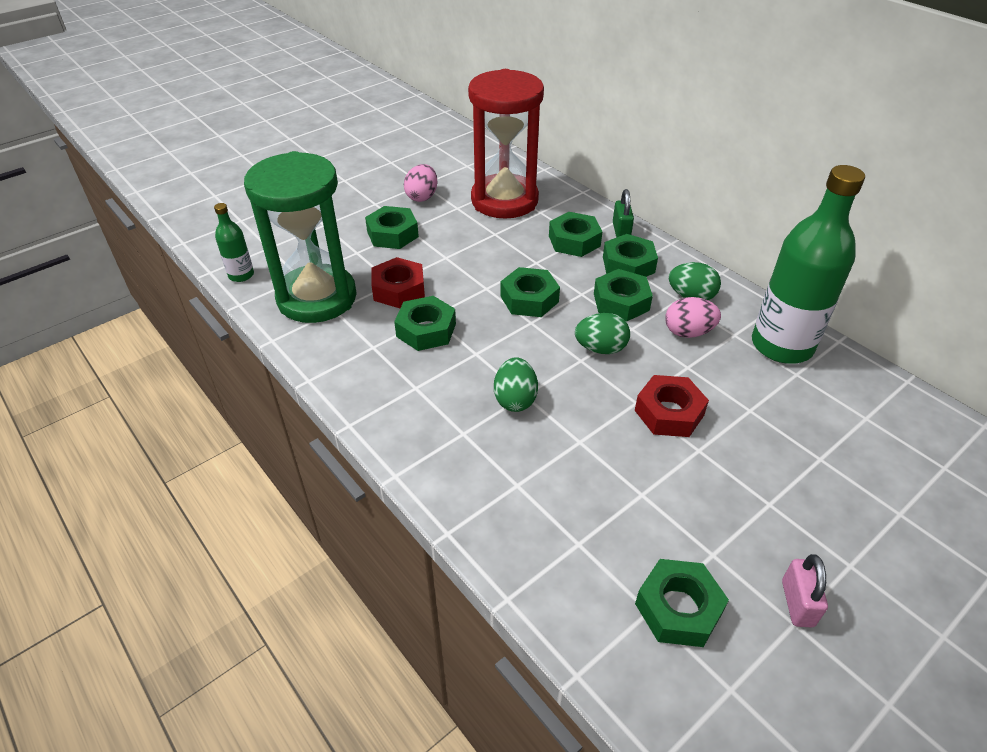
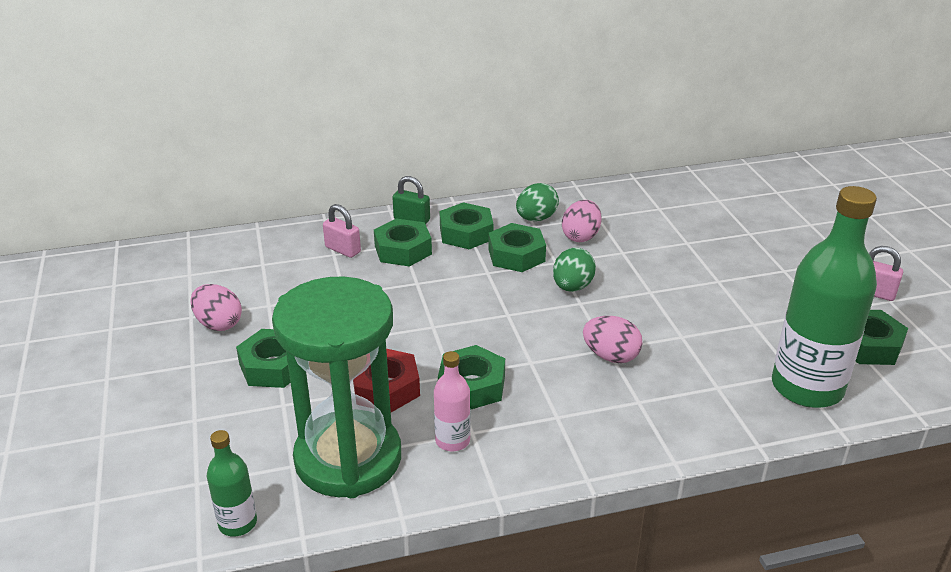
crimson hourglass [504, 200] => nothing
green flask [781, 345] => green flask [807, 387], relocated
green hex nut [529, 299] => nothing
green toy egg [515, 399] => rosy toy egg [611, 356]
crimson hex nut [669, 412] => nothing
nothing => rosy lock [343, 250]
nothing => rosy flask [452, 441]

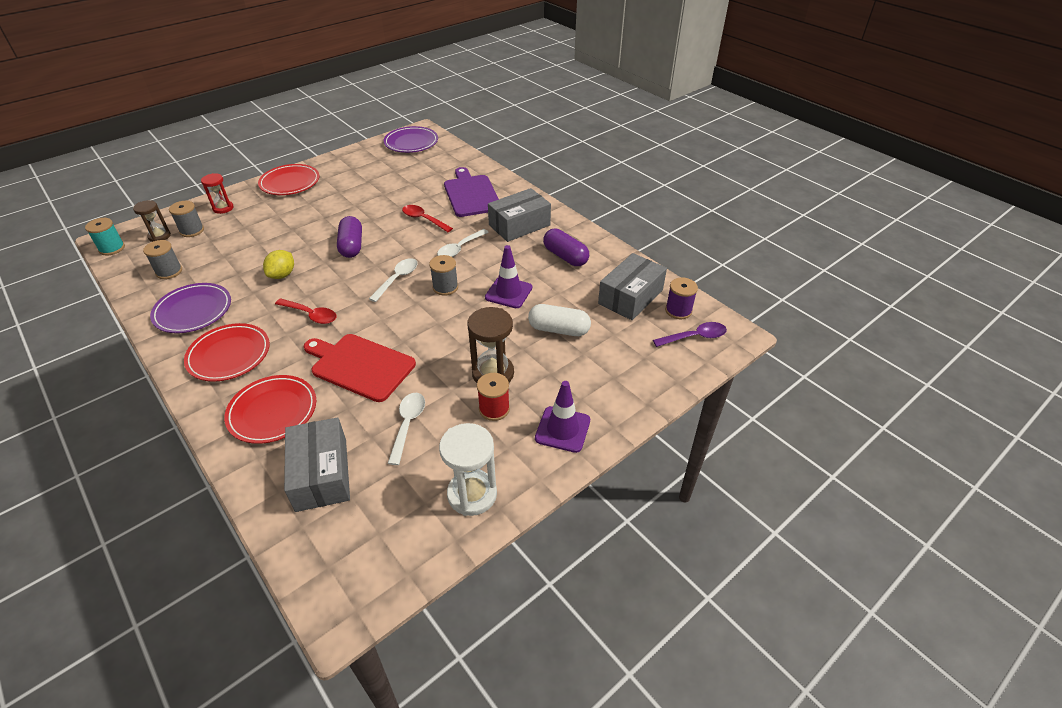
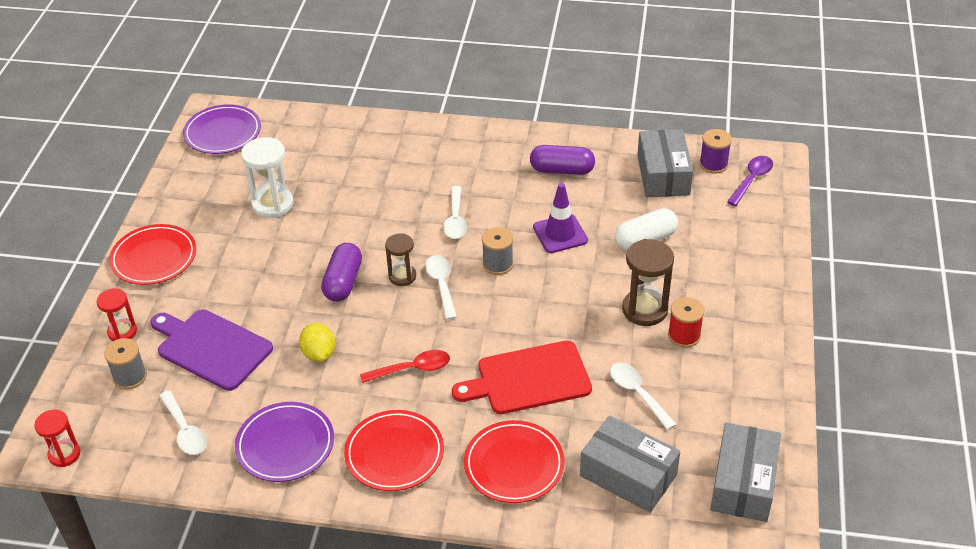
violet cutting board [471, 194] => violet cutting board [211, 348], relocated
gray package [519, 225] => gray package [743, 483], relocated
brown hourglass [159, 236] => brown hourglass [402, 276], relocated
crimson spoon [423, 219] => nothing
violet capsule [352, 246] => violet capsule [343, 282], 60 degrees clockwise
turquoise spool [112, 248] => crimson hourglass [64, 454]
gray spool [169, 271] => pure white spoon [185, 430]
violet road cone [562, 429] => nothing
pure white hourglass [472, 494] => pure white hourglass [272, 204], relocated

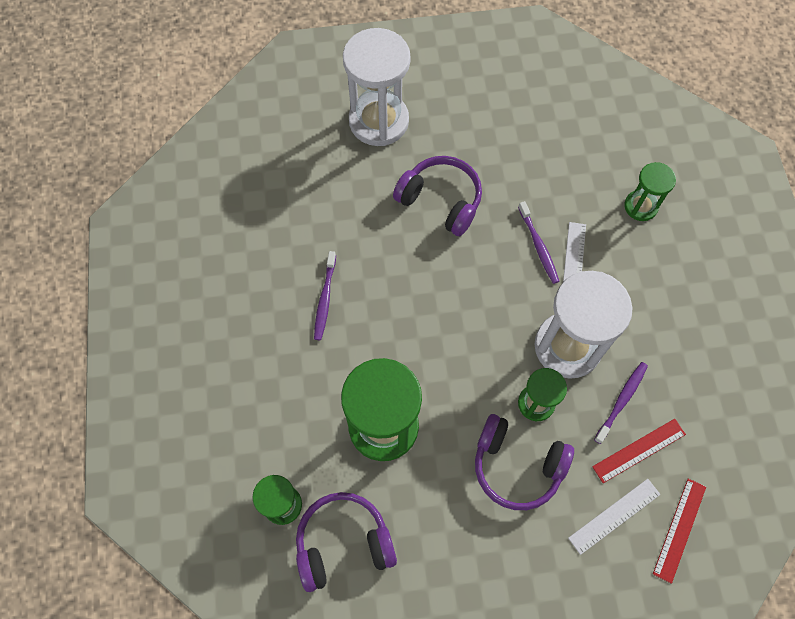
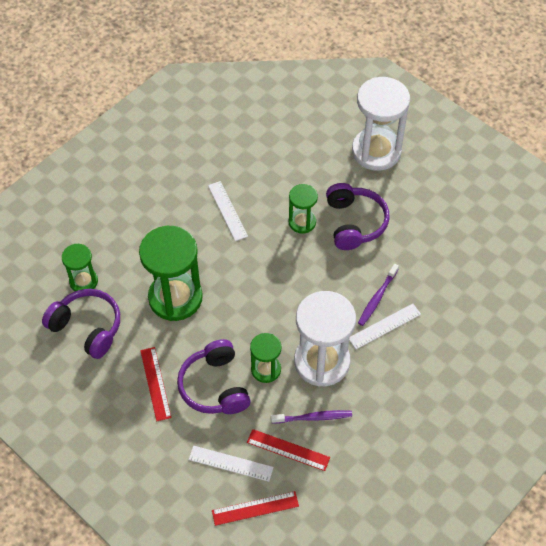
green hourglass [640, 206] => green hourglass [302, 222], relocated
violet tooth brush [325, 299] => pure white ruler [227, 210]
nothing => crimson ruler [155, 383]

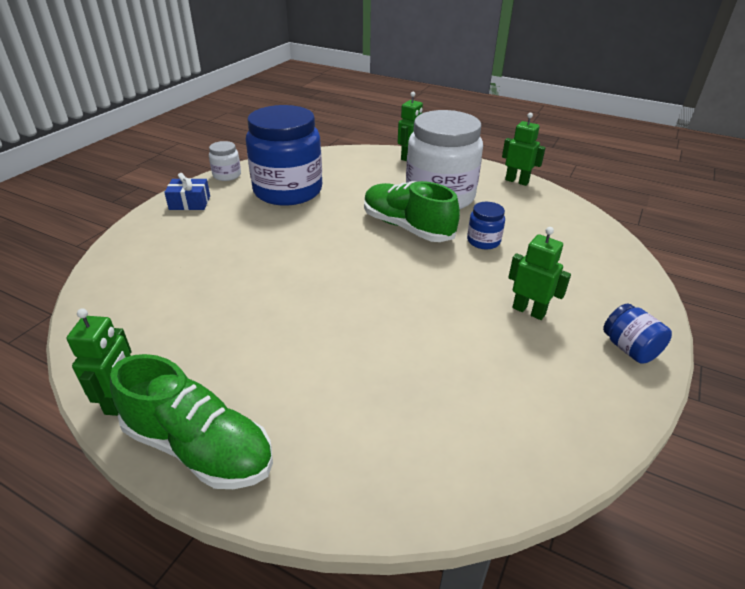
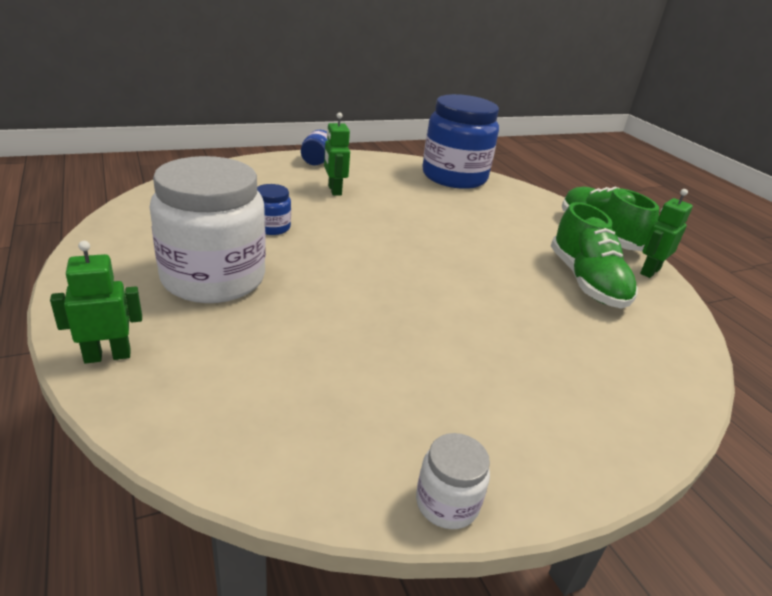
cobalt jar [288, 191] => cobalt jar [454, 177], relocated
green toy robot [517, 181] => nothing
cobalt present [190, 203] => nothing
green lace-up shoe [407, 227] => green lace-up shoe [586, 281], relocated

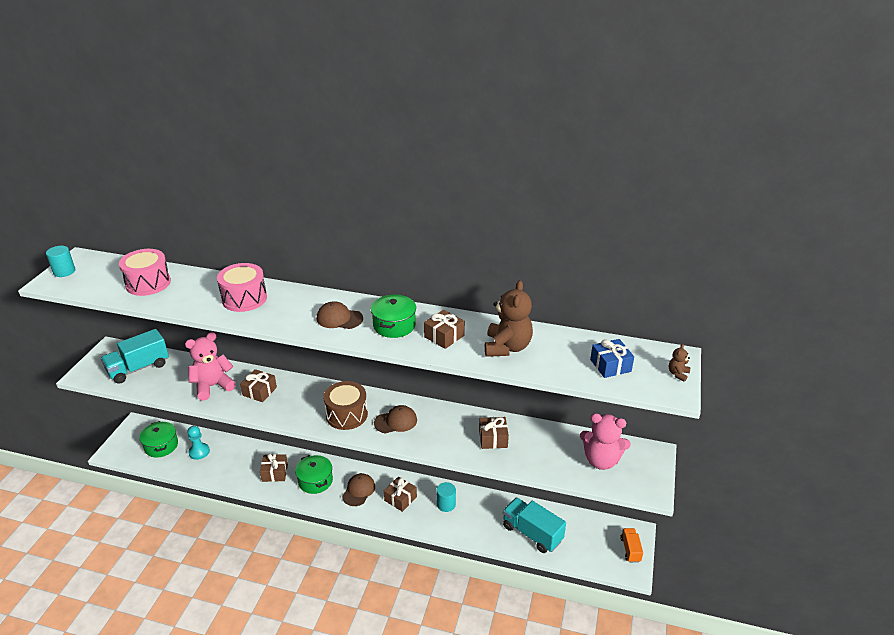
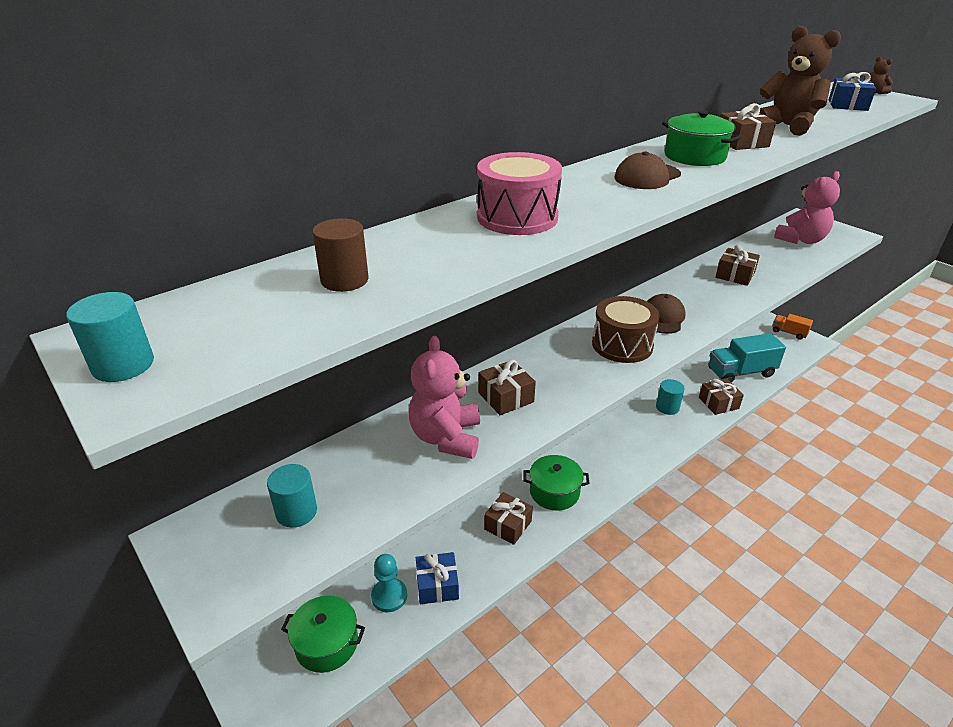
rosy toy drum [148, 283] => brown cylinder shape [344, 280]
turquoise truck [138, 368] => turquoise cylinder shape [296, 512]
brown baseball cap [358, 491] => nothing
brown present [400, 499] => brown present [718, 403], relocated
nothing => cobalt present [437, 585]

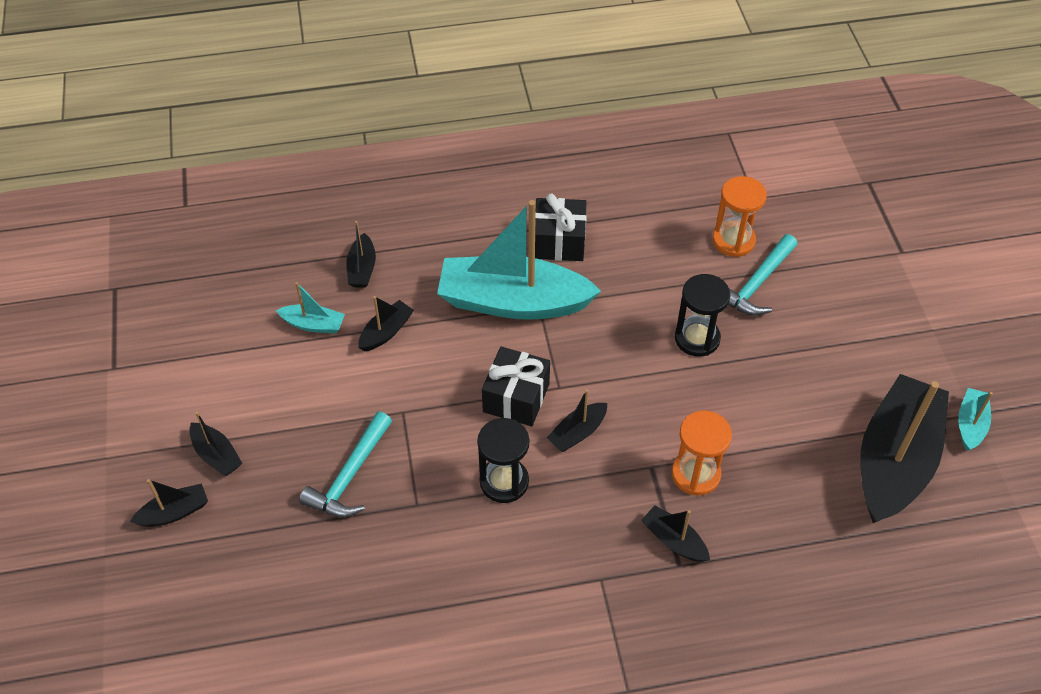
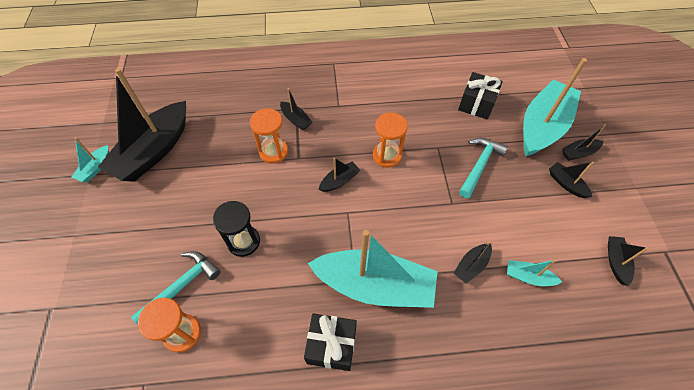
jet-black sailboat [362, 269] => jet-black sailboat [616, 262], relocated
jet-black present [516, 397] => jet-black present [476, 104], relocated
jet-black hourglass [504, 482] => bright orange hourglass [387, 156]
nothing => turquoise sailboat [542, 126]

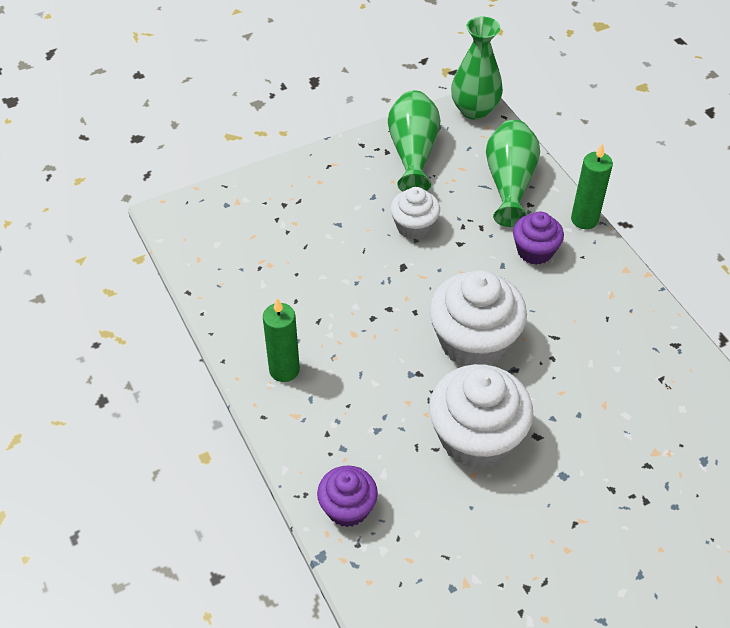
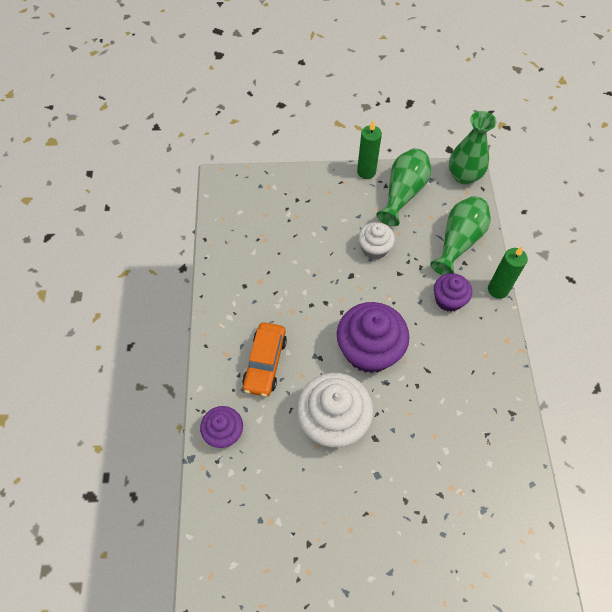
pure white cupcake [474, 342] => violet cupcake [369, 350]
green wax candle [284, 370] => green wax candle [366, 172], relocated
nothing => bright orange automobile [265, 363]

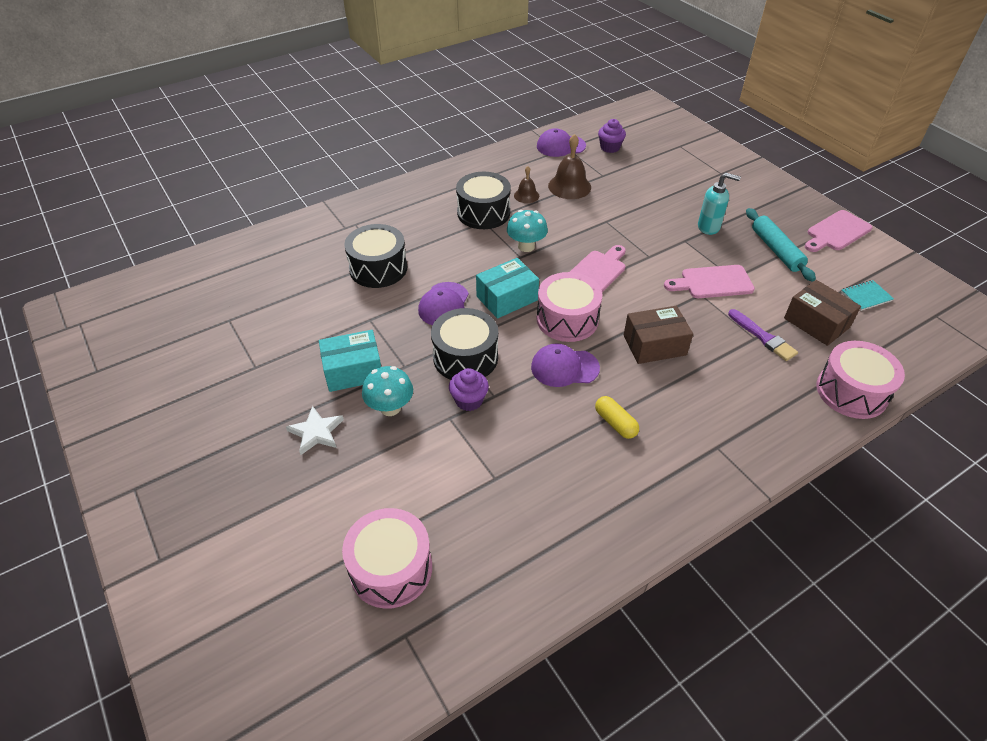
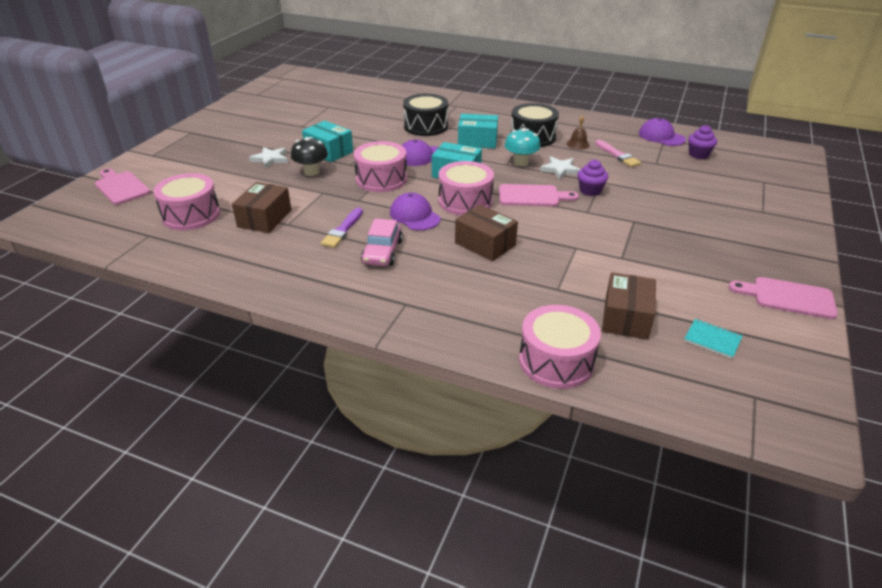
brown bell [569, 186] => rosy paintbrush [617, 155]
turquoise soap pump [709, 227] => nothing
turquoise dough roller [776, 250] => nothing
rosy cutting board [712, 282] => rosy cutting board [121, 187], relocated
jet-black toy drum [465, 357] => rosy toy drum [381, 179]
violet paintbrush [763, 337] => violet paintbrush [342, 230], relocated
turquoise mushroom [390, 407] => jet-black mushroom [311, 172]
violet cupcake [469, 400] => violet cupcake [590, 191], relocated
yellow capsule [615, 423] => rosy automobile [382, 252]
nothing => turquoise package [477, 141]
nothing => pure white five-pointed star [560, 169]
nothing => brown package [265, 218]

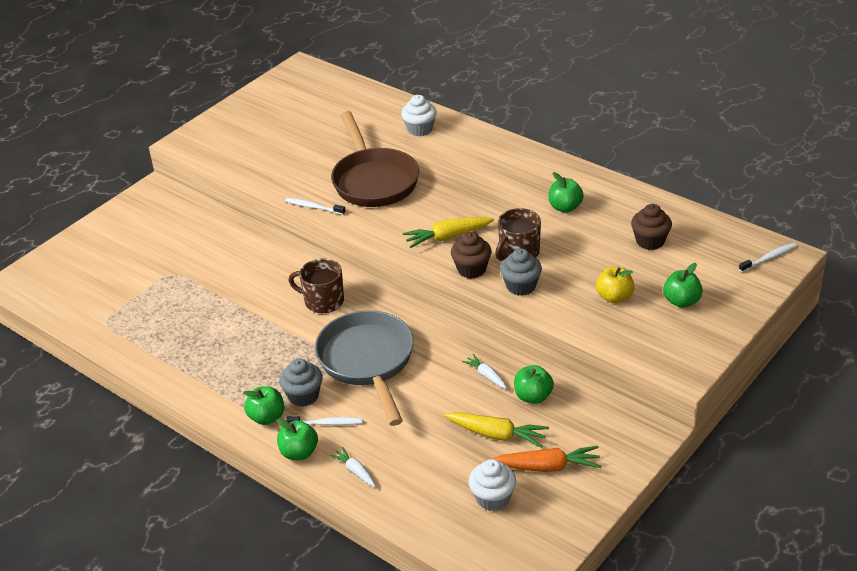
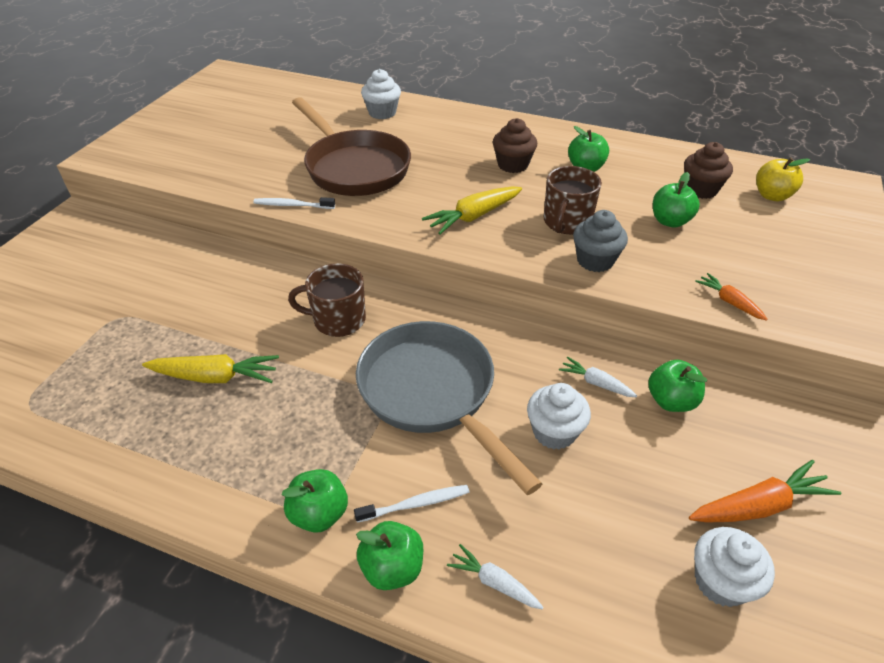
brown cupcake [471, 269] => brown cupcake [513, 165], relocated
pure white tooth brush [769, 258] => nothing
green apple fruit [681, 301] => green apple fruit [670, 221], relocated
yellow apple fruit [614, 297] => yellow apple fruit [772, 196], relocated
gray cupcake [303, 396] => nothing
yellow toy carrot [497, 435] => yellow toy carrot [215, 377], relocated
nothing => bright orange toy carrot [729, 302]
nothing => pure white cupcake [554, 432]

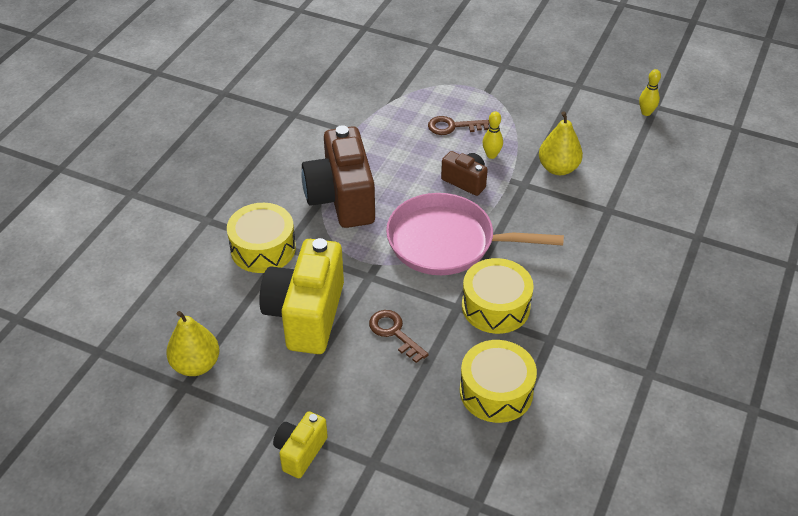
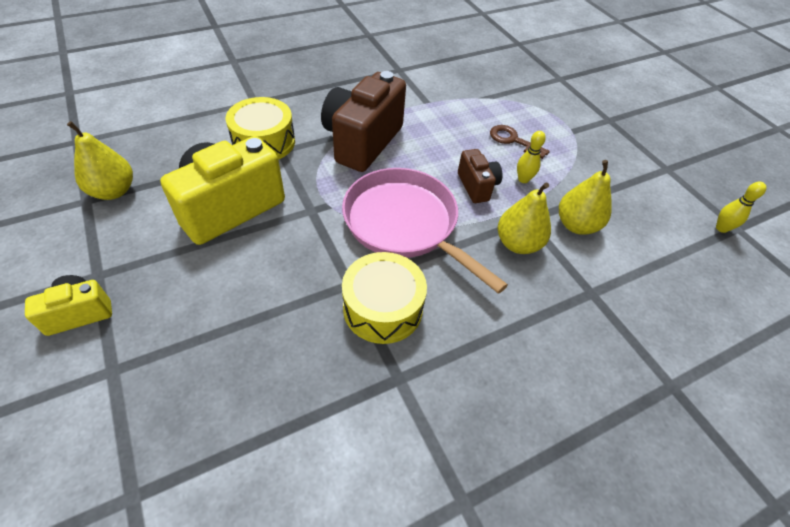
brown latchkey [394, 333] => nothing
yellow toy drum [496, 391] => nothing
nothing => yellow toy pear [518, 244]

